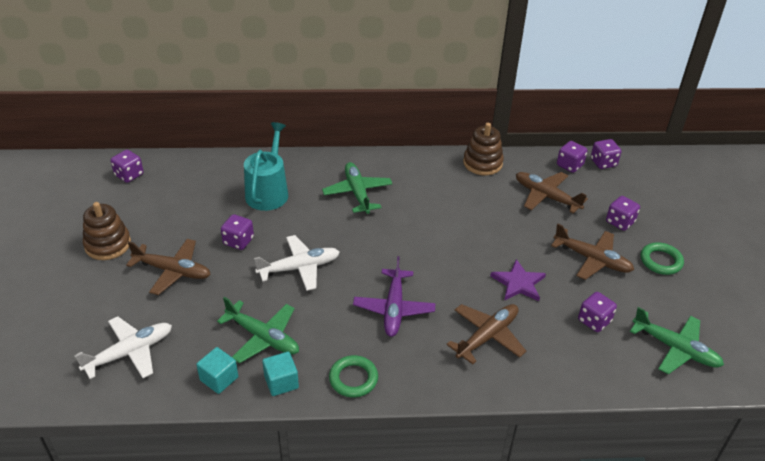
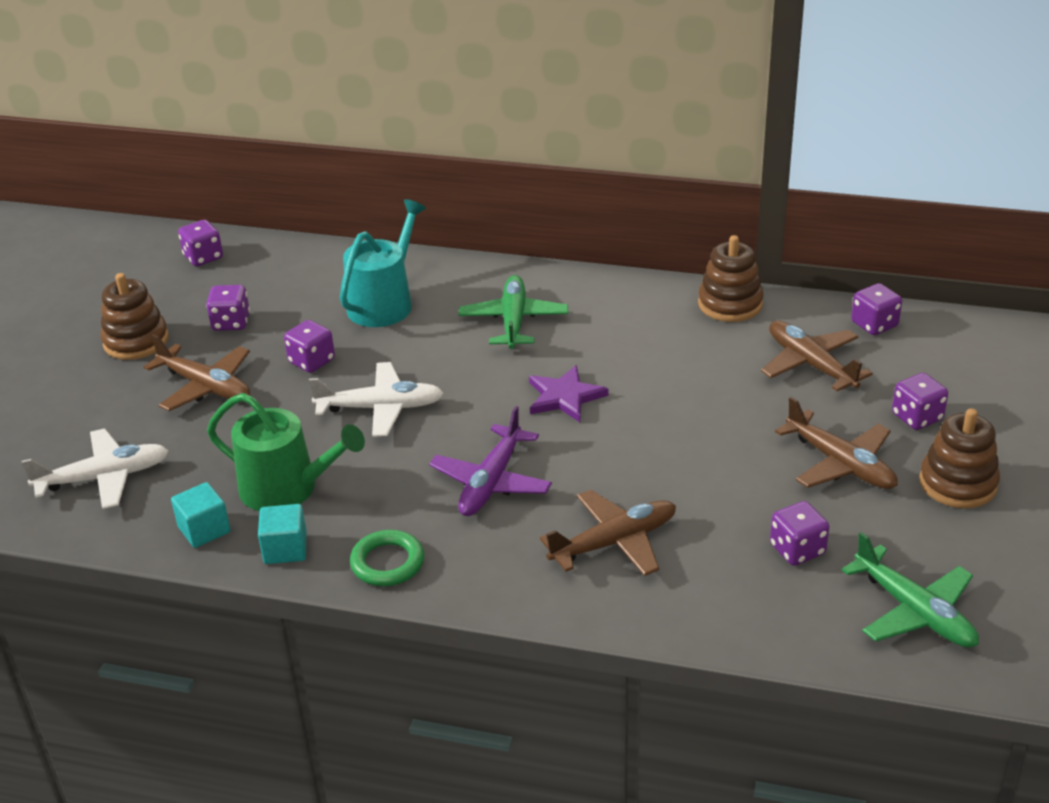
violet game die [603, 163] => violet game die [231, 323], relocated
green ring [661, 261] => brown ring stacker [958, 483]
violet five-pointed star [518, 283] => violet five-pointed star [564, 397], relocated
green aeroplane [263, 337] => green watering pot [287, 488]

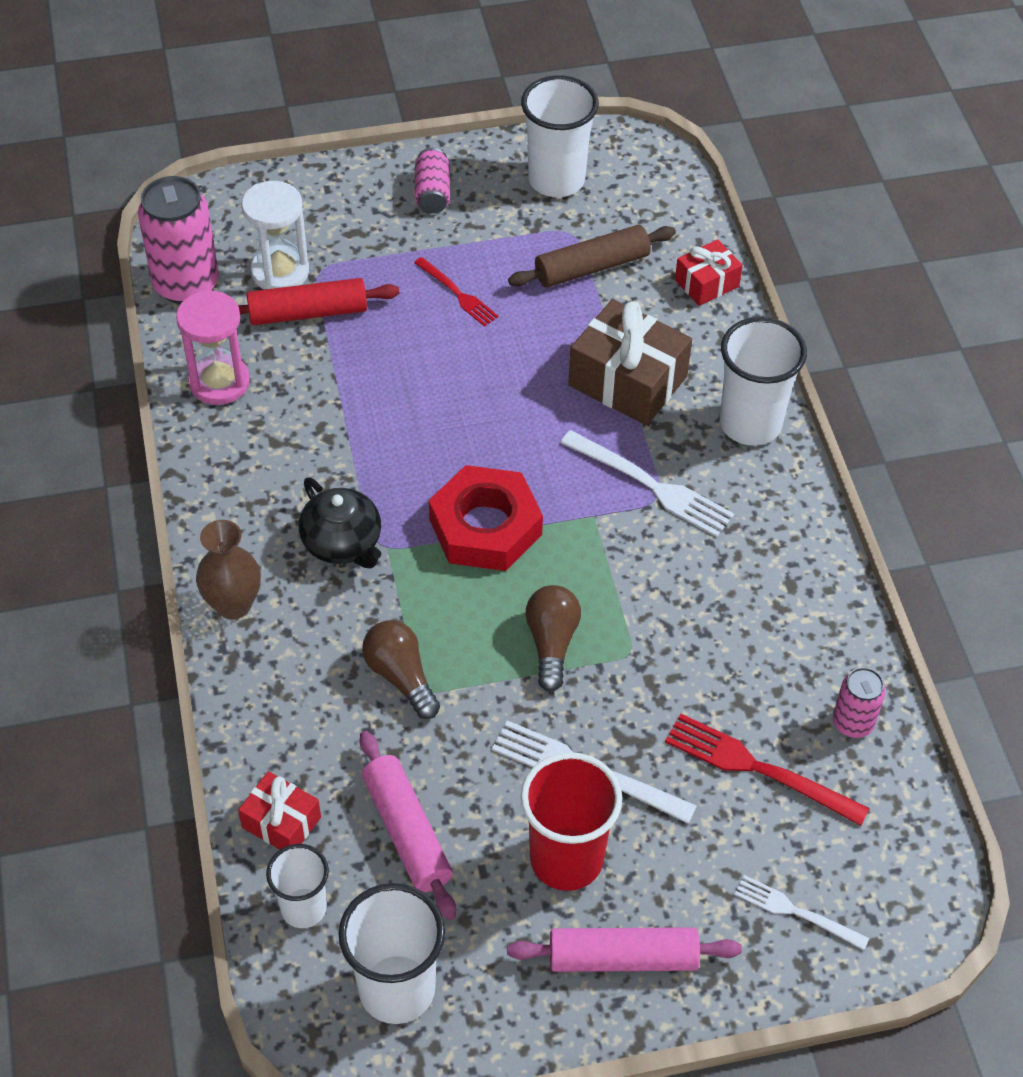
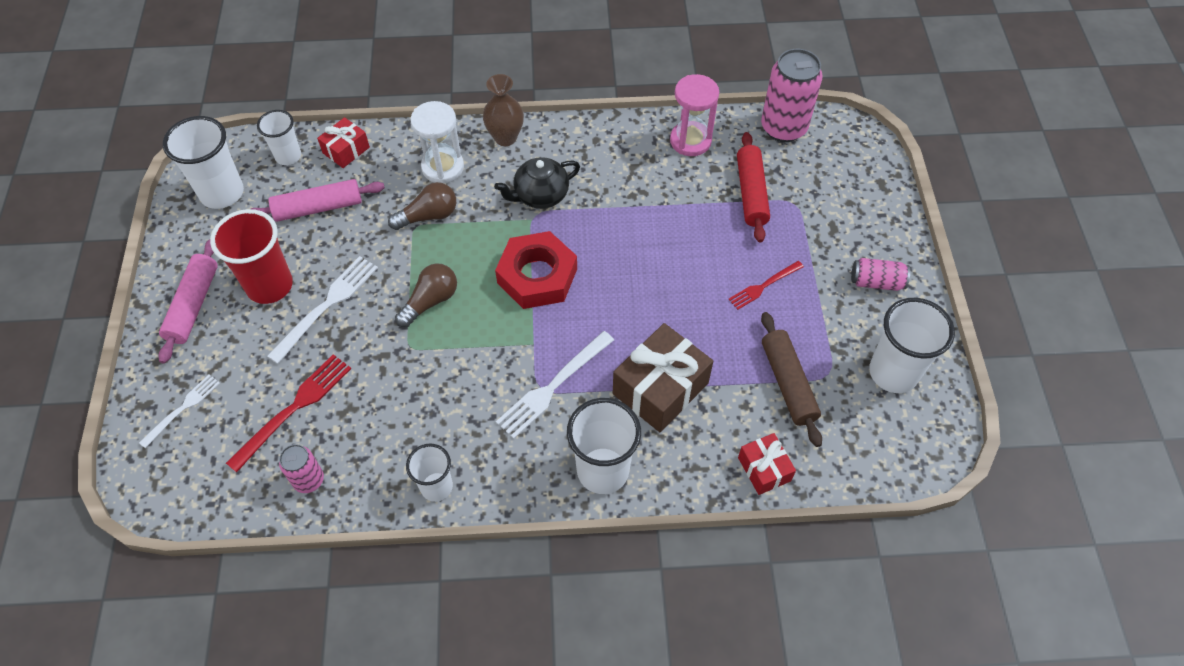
pure white hourglass [280, 272] => pure white hourglass [443, 167], relocated
brown lightbulb [551, 643] => brown lightbulb [430, 301], 60 degrees counterclockwise
nothing => pure white beaker [436, 487]

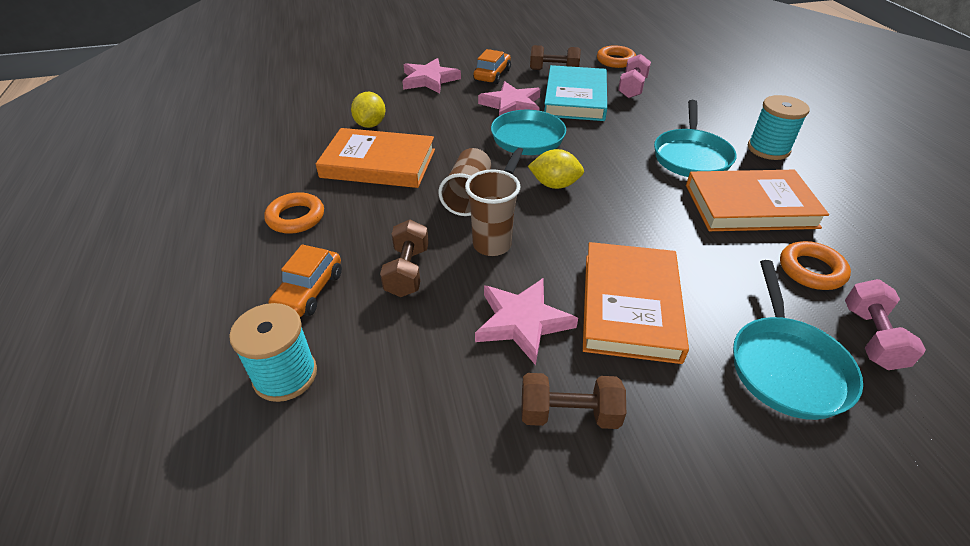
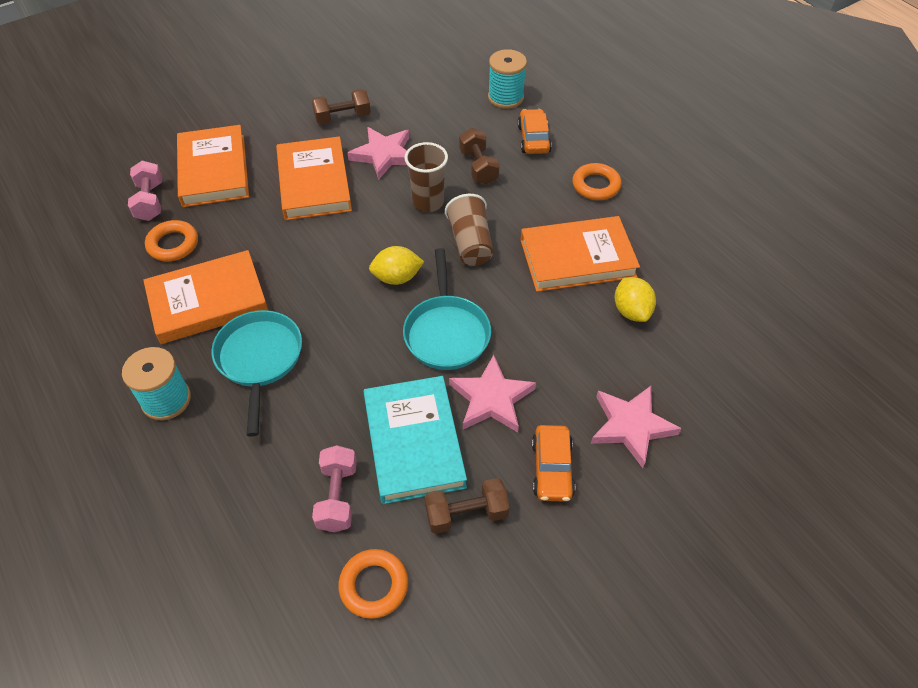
turquoise pan [786, 365] => bright orange book [214, 170]

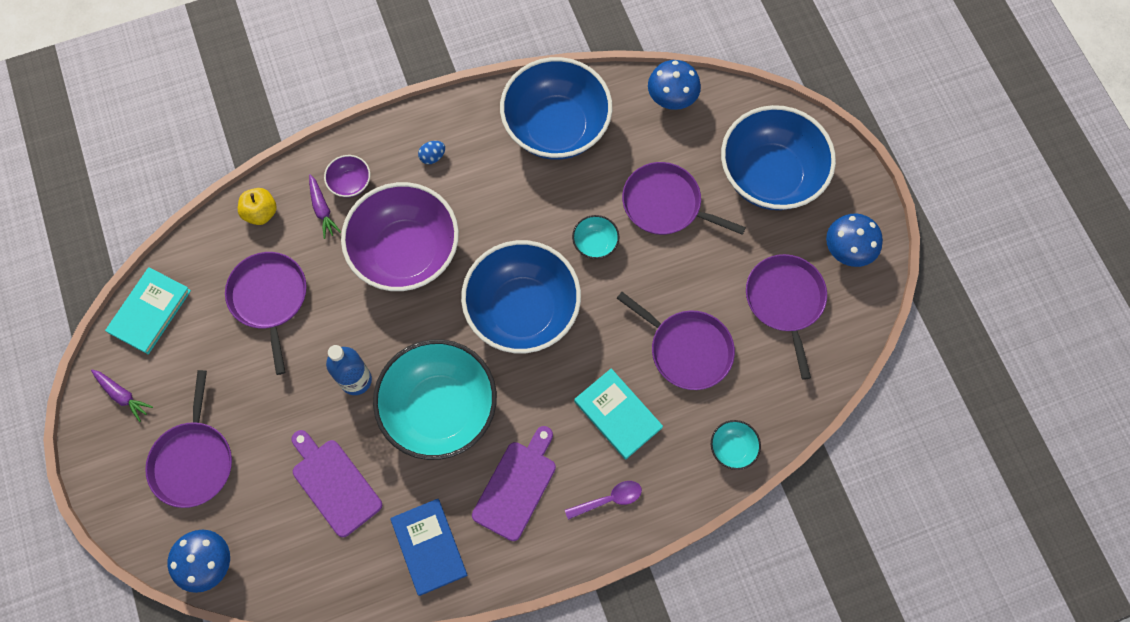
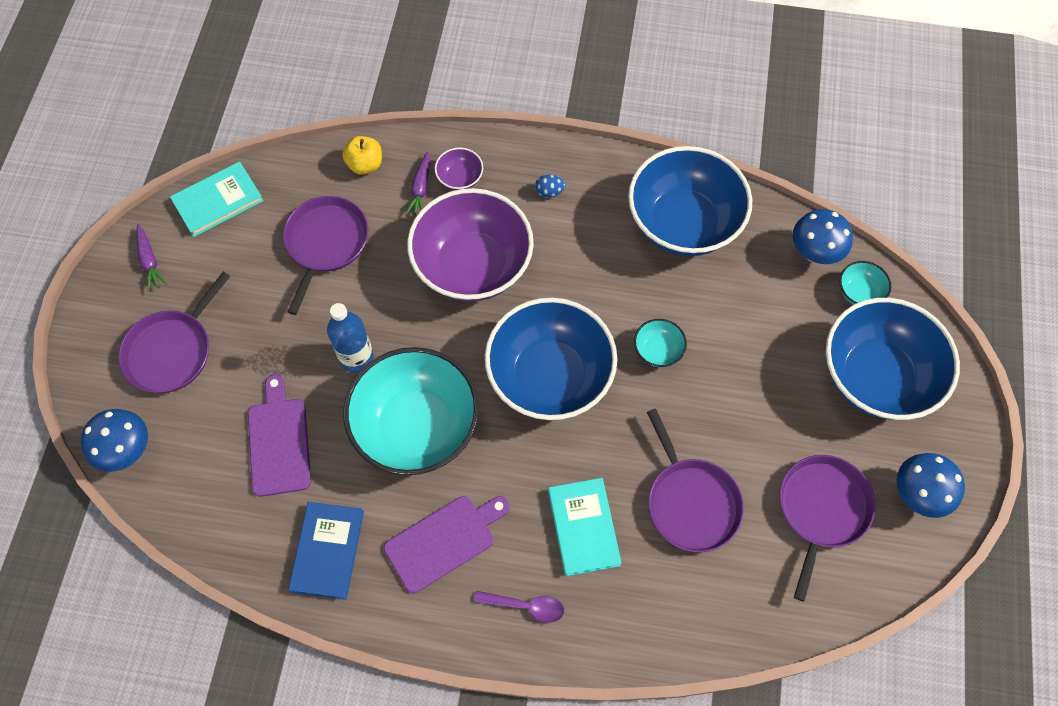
violet pan [665, 204] => nothing
turquoise serving bowl [732, 448] => turquoise serving bowl [859, 292], relocated

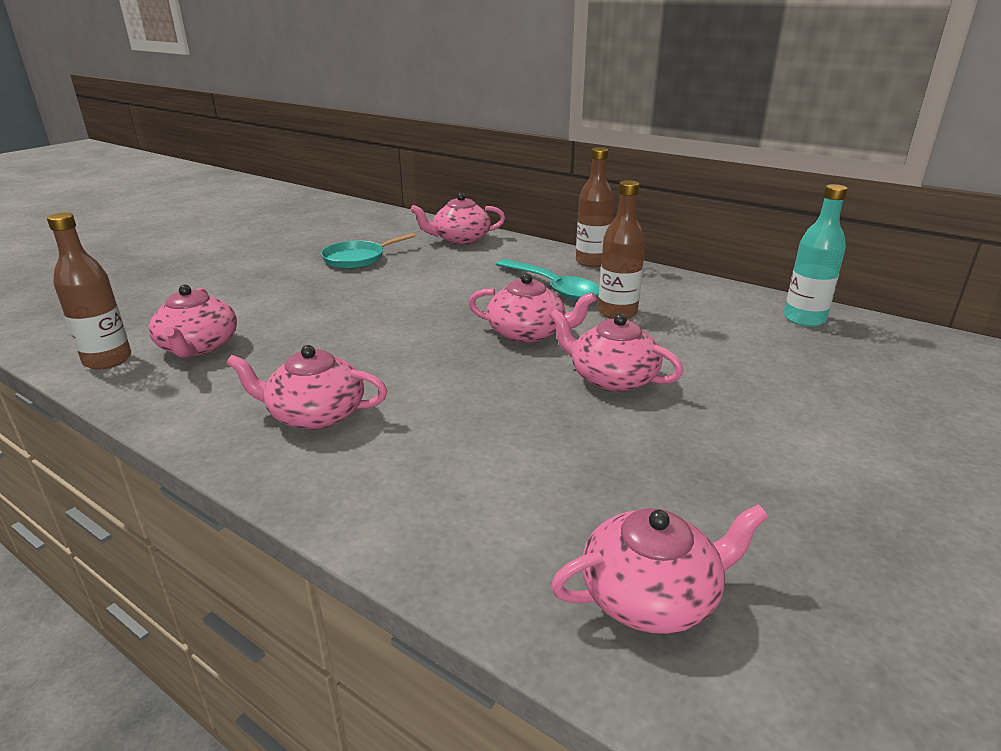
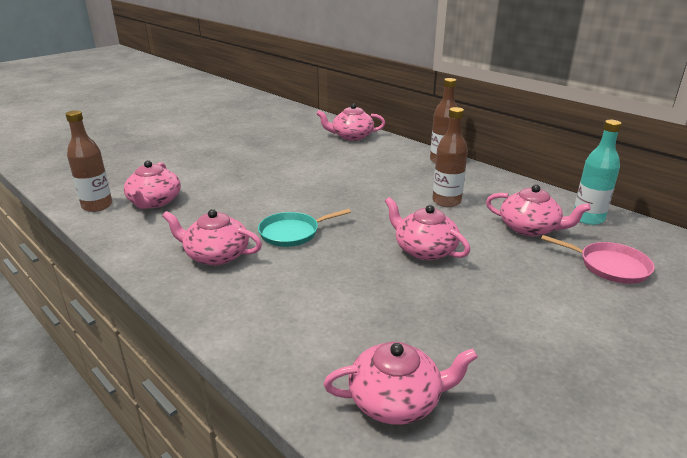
turquoise pan [357, 258] => turquoise pan [292, 233], relocated
turquoise spoon [553, 287] => nothing
rosy china teapot [528, 333] => rosy china teapot [530, 228], relocated
nothing => rosy pan [610, 266]

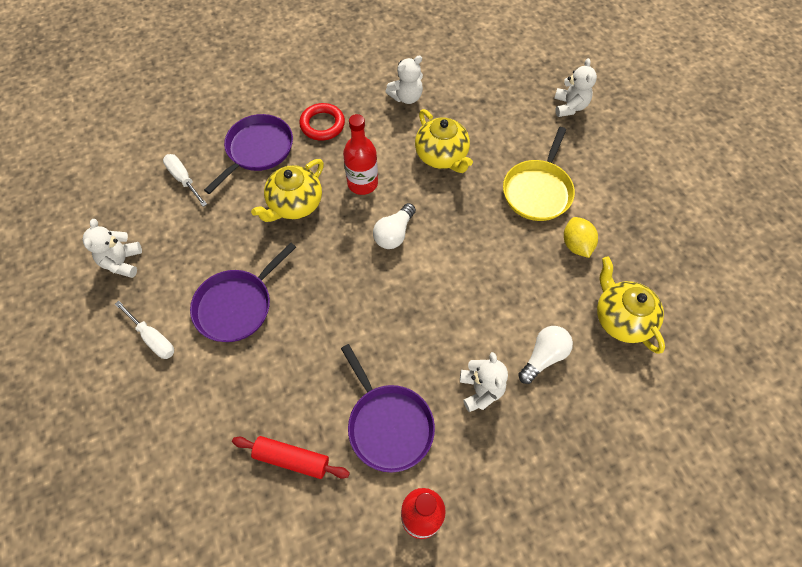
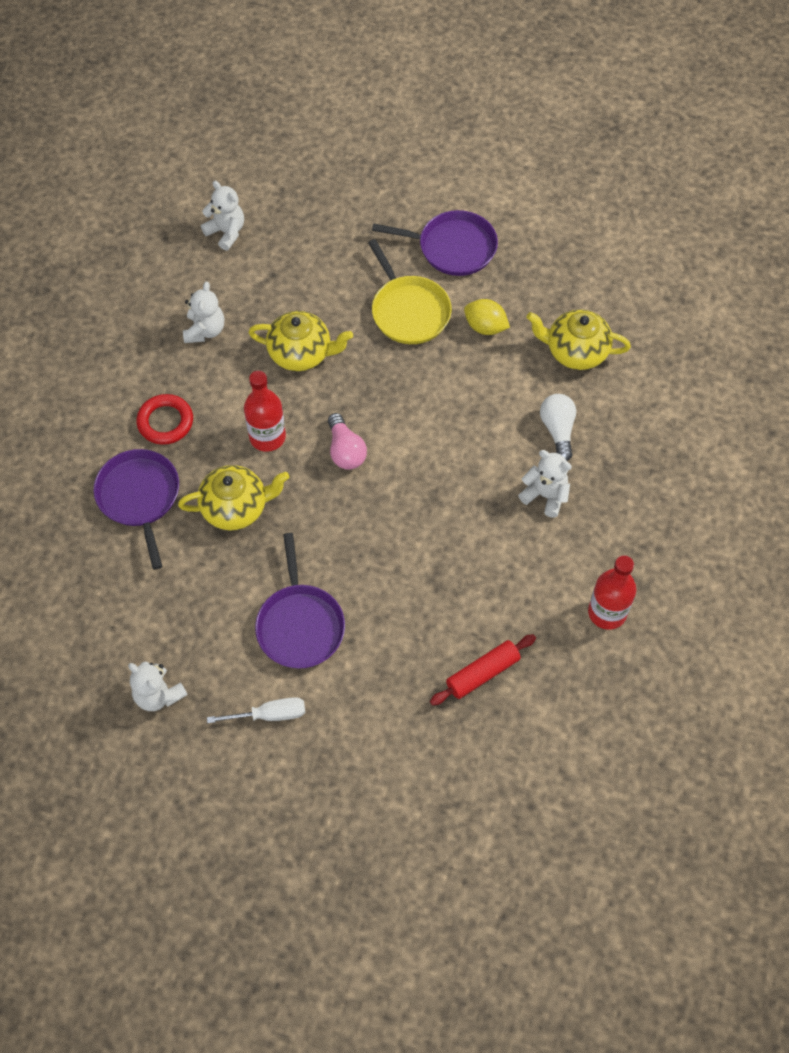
pure white teddy bear [569, 106] => pure white teddy bear [226, 232], relocated
pure white flat screwdriver [183, 179] => nothing
yellow china teapot [295, 204] => yellow china teapot [236, 507], 90 degrees counterclockwise
pure white lightbulb [394, 233] => rosy lightbulb [345, 450]
violet pan [388, 424] => violet pan [452, 247], relocated

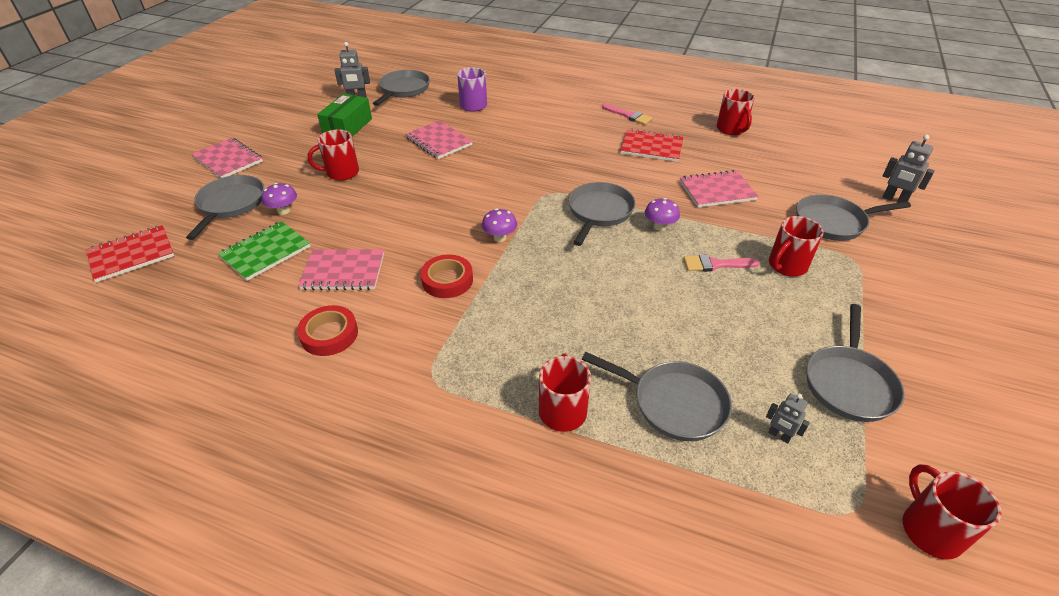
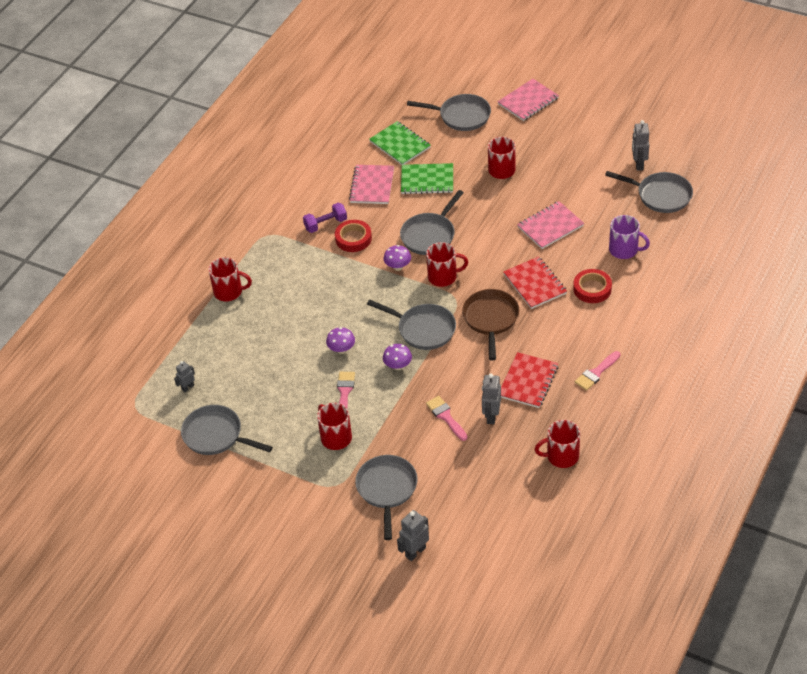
green package [348, 127] => nothing
rosy notepad [717, 191] => rosy paintbrush [446, 417]
violet mushroom [284, 211] => violet mushroom [341, 349], relocated
crimson notepad [132, 255] => crimson notepad [535, 284], relocated
crimson sticky tape [329, 334] => crimson sticky tape [592, 289], relocated
gray pan [673, 403] => gray pan [430, 235], relocated
crimson coffee mug [930, 529] => crimson coffee mug [443, 277], relocated
nothing => green notepad [427, 180]
nothing => violet free weight [325, 224]
nothing => brown pan [491, 319]
nothing => gray toy robot [491, 416]

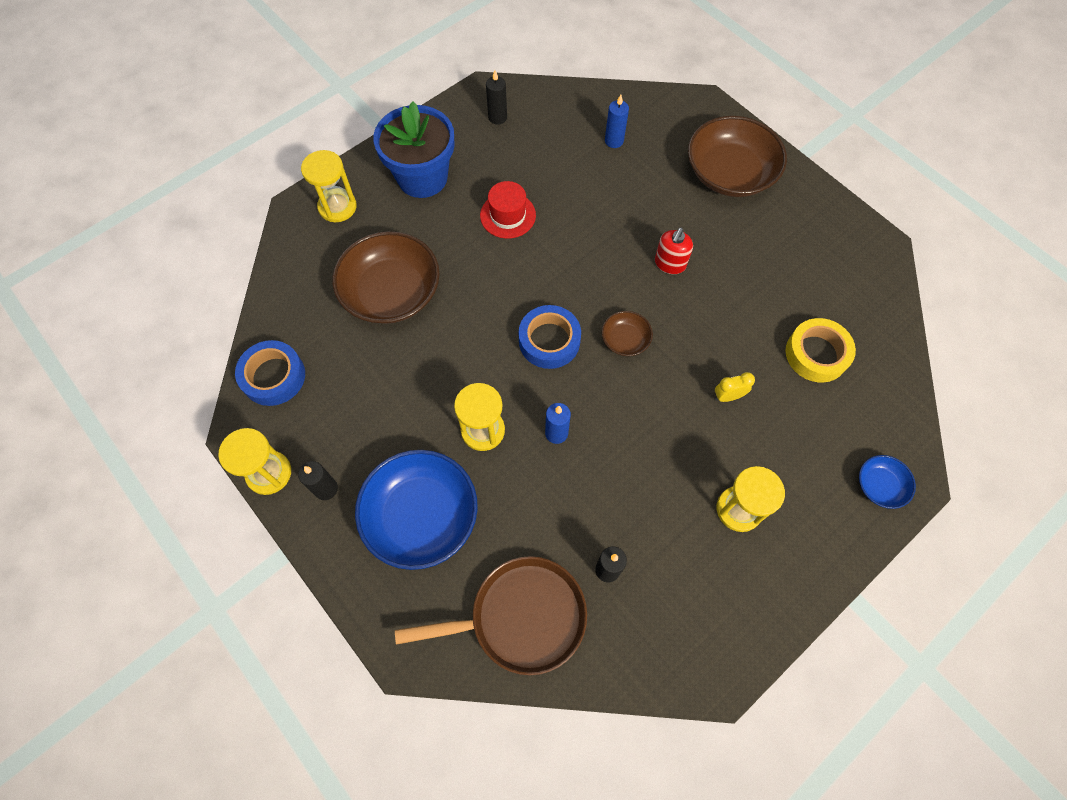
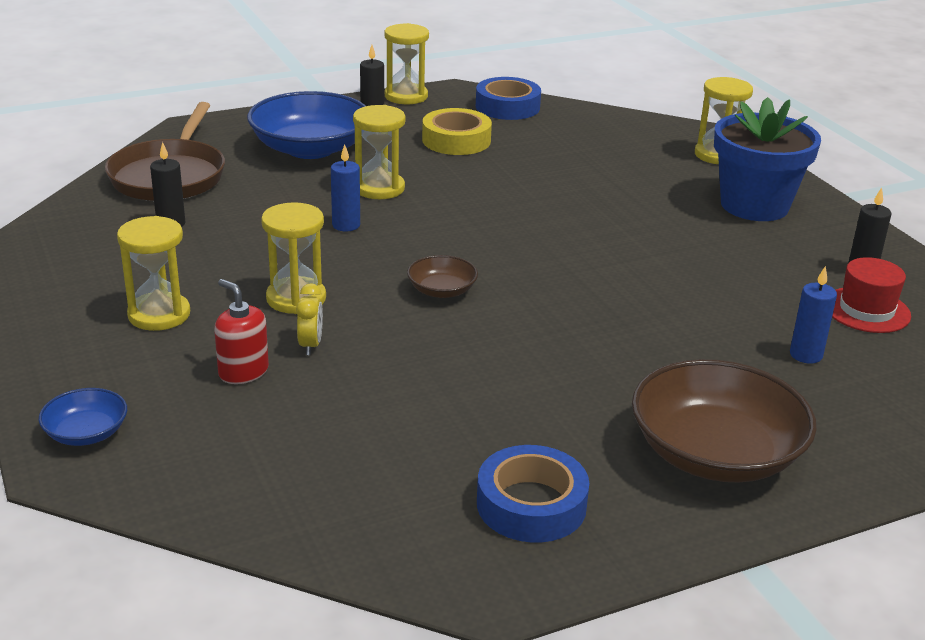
crimson top hat [508, 215] => crimson top hat [866, 310], relocated
crimson soap pump [670, 263] => crimson soap pump [243, 371], relocated
brown serving bowl [391, 292] => nothing
cobalt sticky tape [549, 341] => cobalt sticky tape [531, 504], relocated
yellow sticky tape [816, 354] => yellow sticky tape [456, 140], relocated
nothing => yellow hourglass [296, 298]

